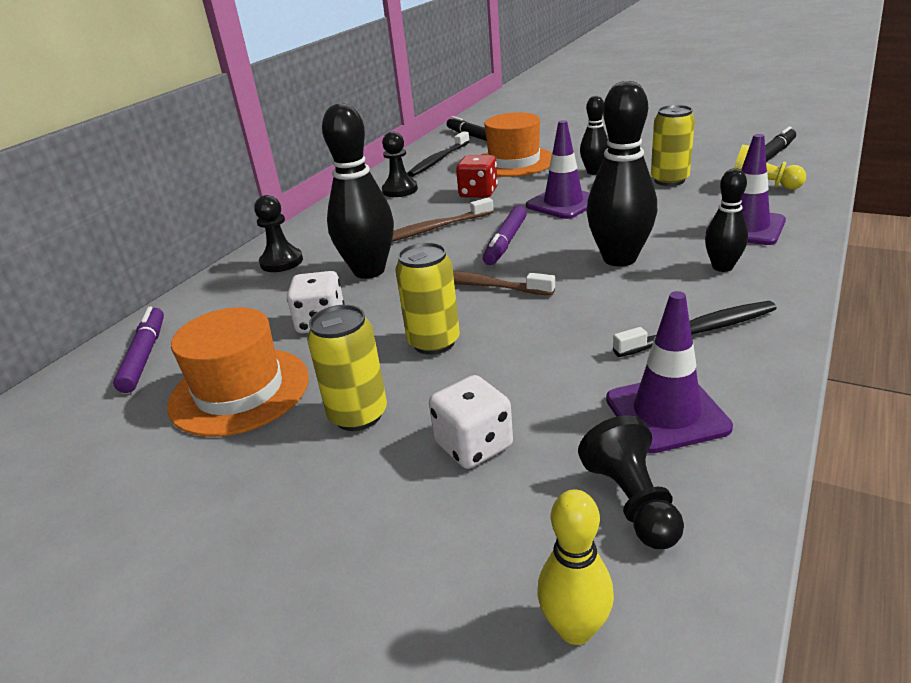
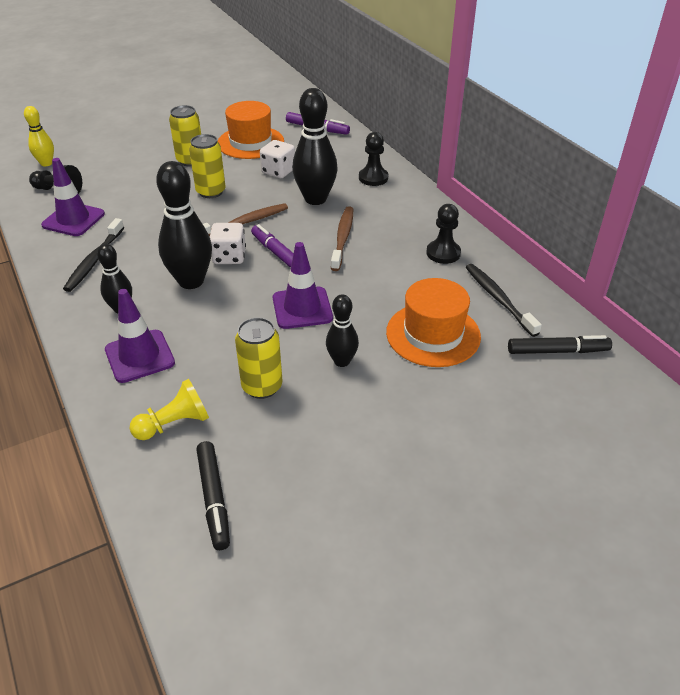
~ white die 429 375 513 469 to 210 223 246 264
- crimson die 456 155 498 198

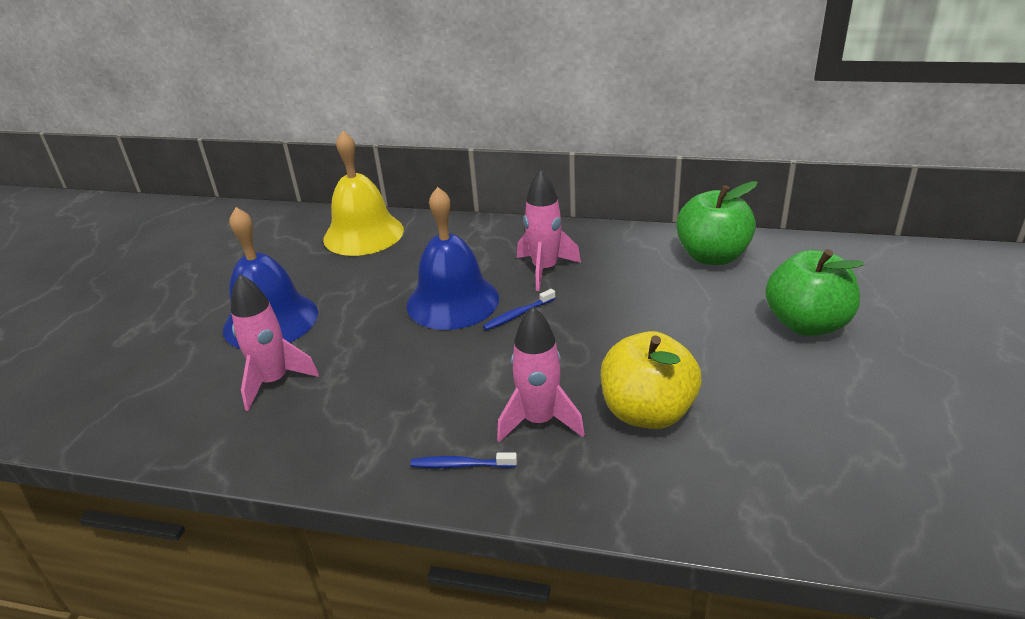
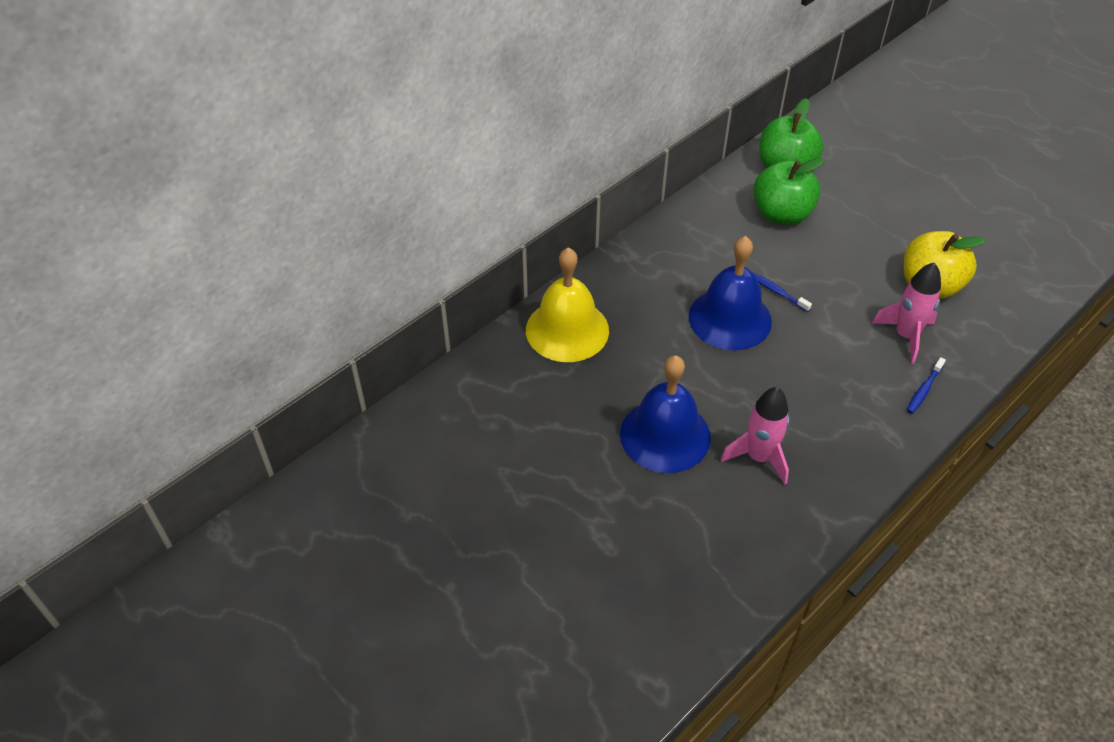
~ cobalt toothbrush 483 289 556 330 = 752 272 812 312 135 degrees clockwise
~ leaf-green apple 765 249 864 336 to 753 158 825 225
- rose-pink rocket 517 169 581 291

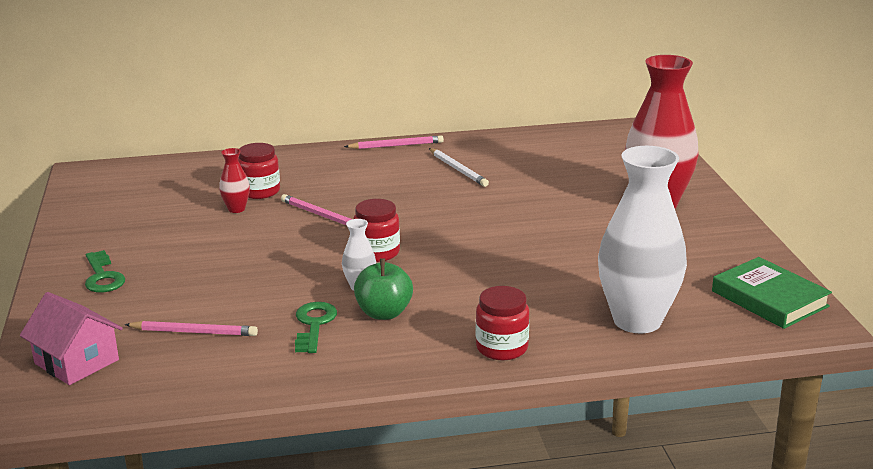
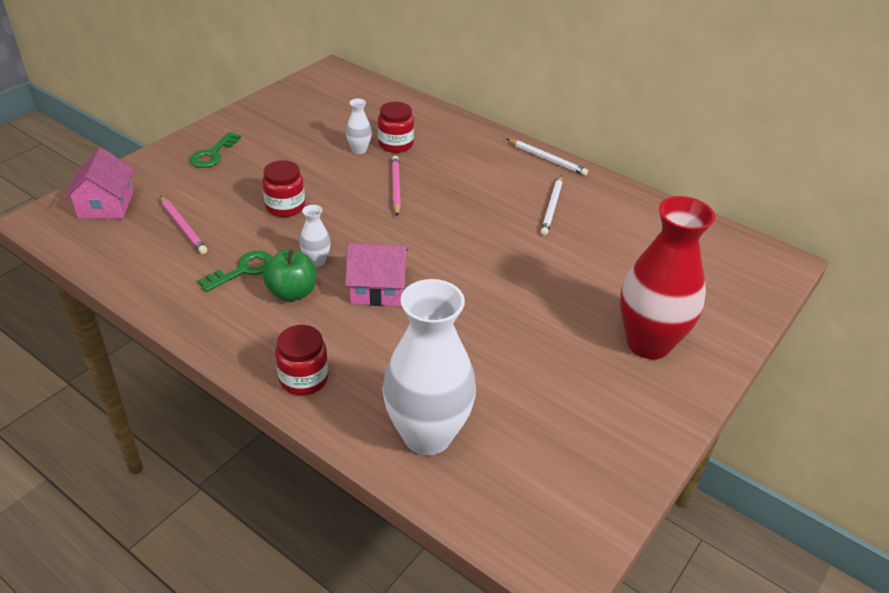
~ crimson preserve jar 353 199 400 262 to 262 160 305 217
+ rose-pink cottage 345 243 408 306
~ crimson flower vase 219 148 250 213 to white flower vase 346 99 372 154
~ rose-pink lead pencil 344 135 444 149 to white lead pencil 507 139 588 176
- leaf-green hardback 712 257 832 329

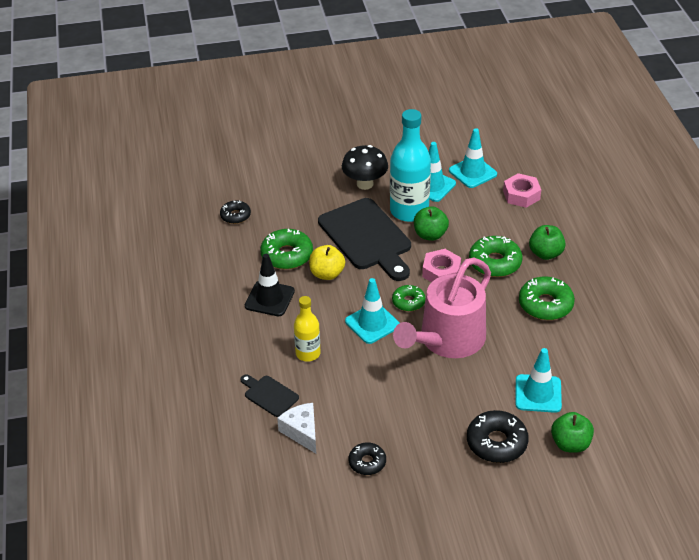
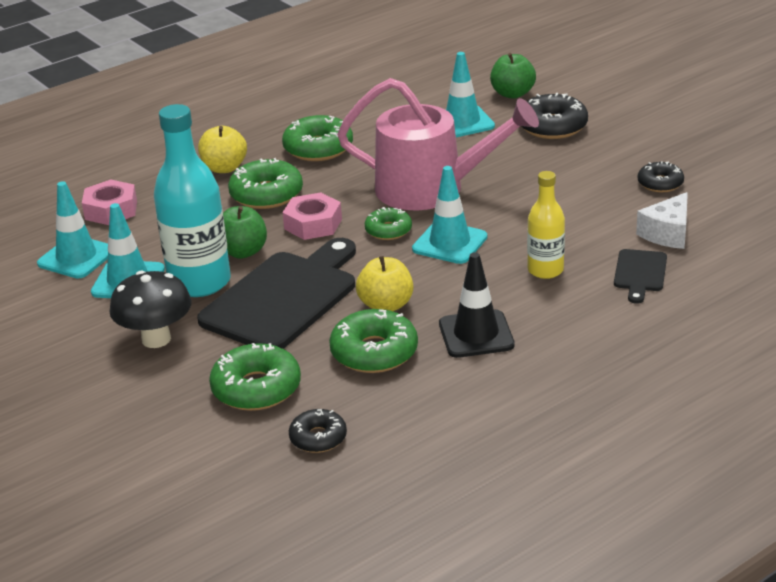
~ leaf-green apple 529 225 566 260 to bright yellow apple 198 126 247 173
+ leaf-green doughnut 209 343 301 411

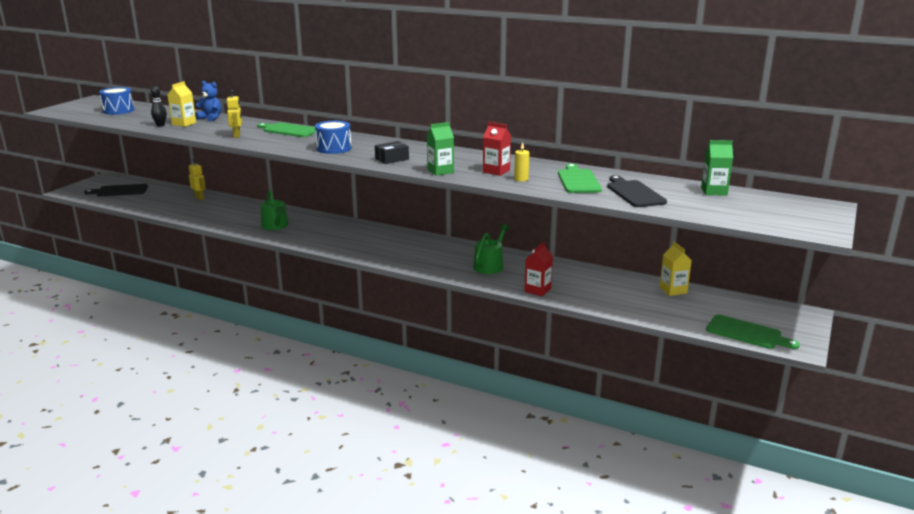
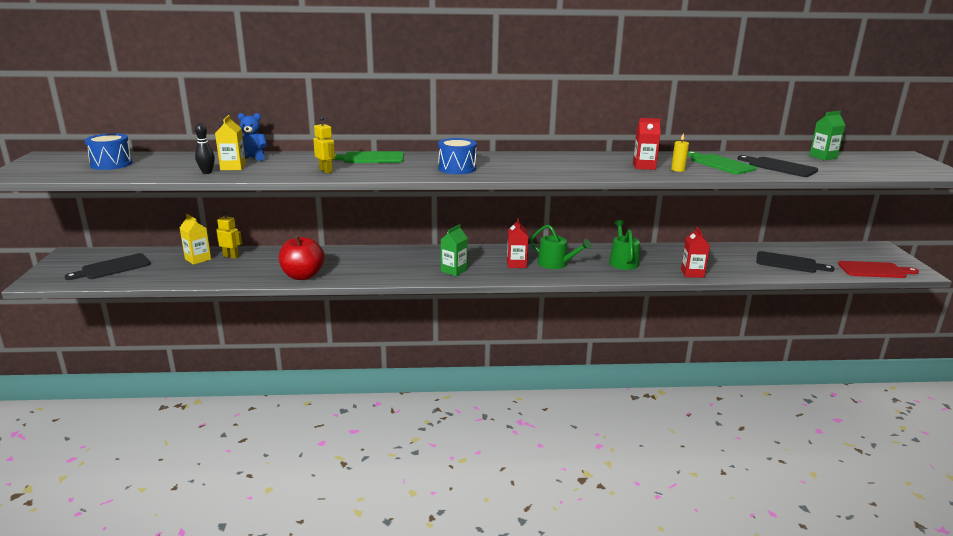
~ bright yellow carton 660 241 692 296 to 180 214 211 265
+ crimson apple 279 236 324 280
~ leaf-green carton 427 122 454 176 to 441 224 468 276
+ crimson carton 507 218 528 268
~ leaf-green sprinkling can 261 189 288 230 to 530 225 591 269
+ jet-black cutting board 756 251 835 273
~ leaf-green cutting board 706 315 800 349 to crimson cutting board 838 261 919 278
- jet-black parcel 375 141 409 164

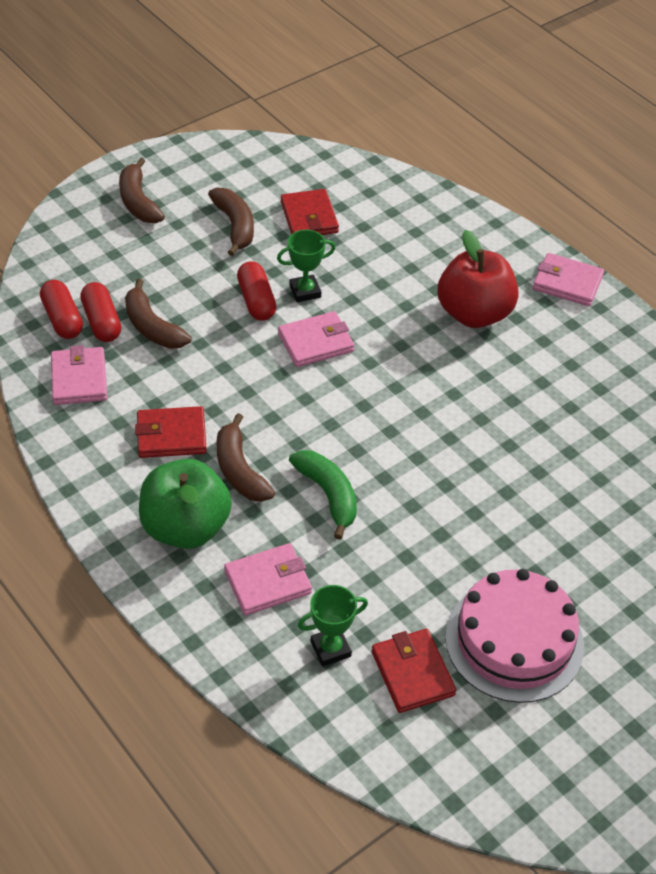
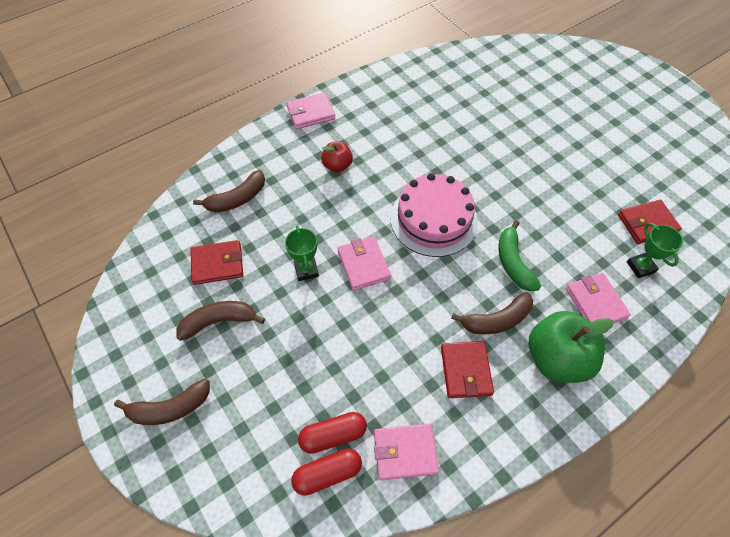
~ russet banana 125 279 192 349 to 193 170 265 213
~ rose-pink billfold 533 253 604 306 = 286 92 335 129 45 degrees clockwise
~ crimson apple 438 230 519 328 = 321 142 353 172 x0.54
~ rose-pink gateau 445 569 584 703 to 390 173 478 257
~ leaf-green banana 289 450 357 540 = 499 220 541 291 75 degrees counterclockwise
- crimson pill 237 261 276 321

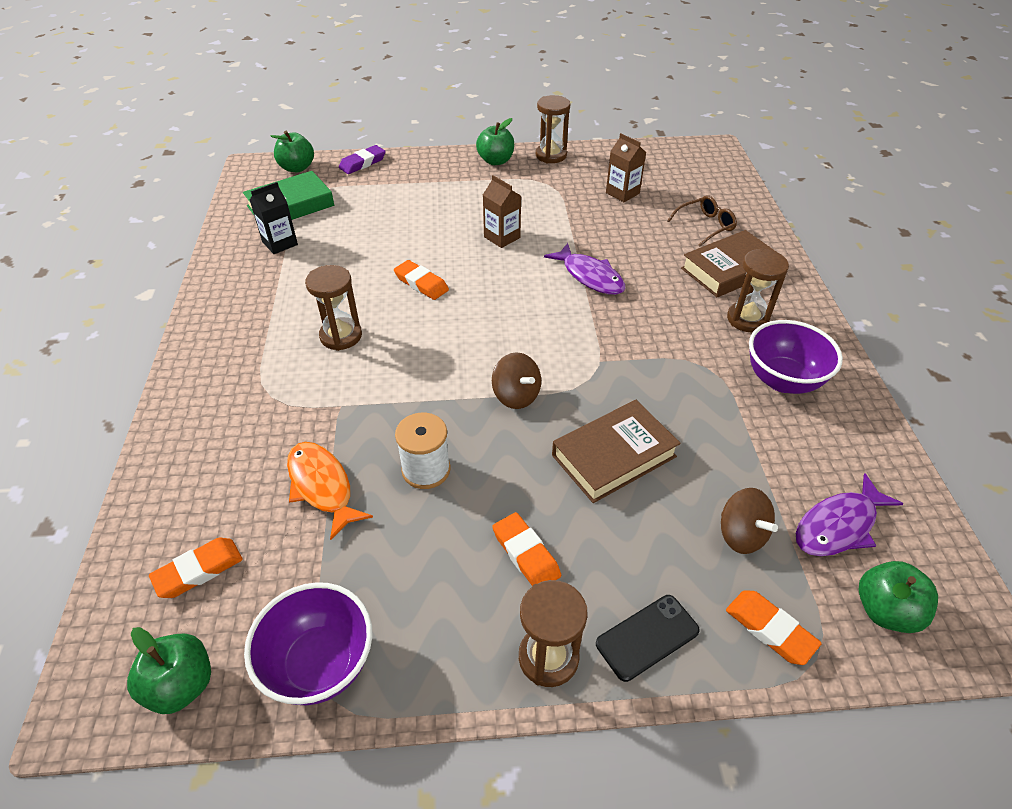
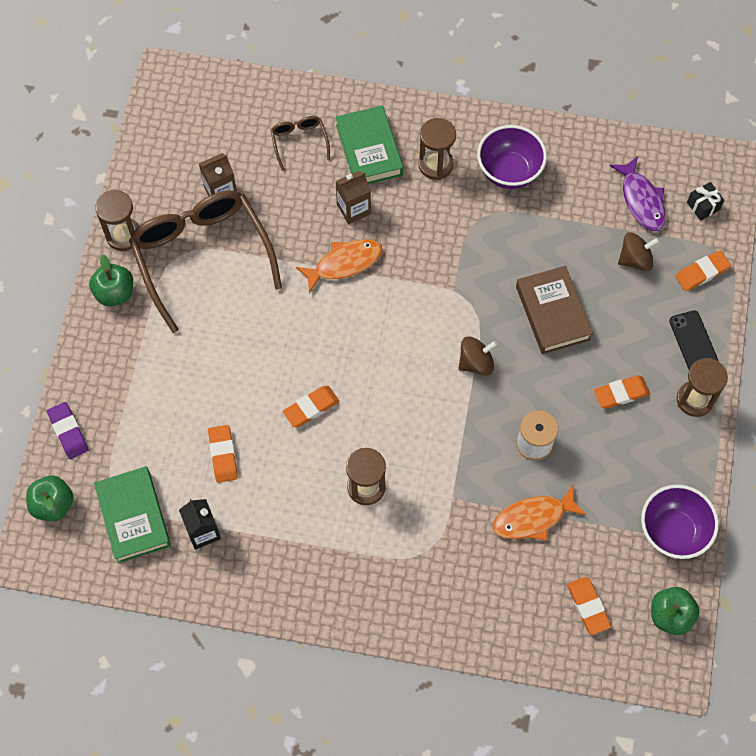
+ russet eyeglasses 129 190 282 333
+ orange pencil eraser 208 425 238 483
~ purple toy fish 544 243 625 295 to orange toy fish 296 239 382 293
~ russet hardback 681 230 776 297 to leaf-green hardback 336 106 403 184
~ russet carton 483 175 521 248 to 336 171 371 224
~ leaf-green apple 859 561 938 633 to jet-black gift 687 182 724 221

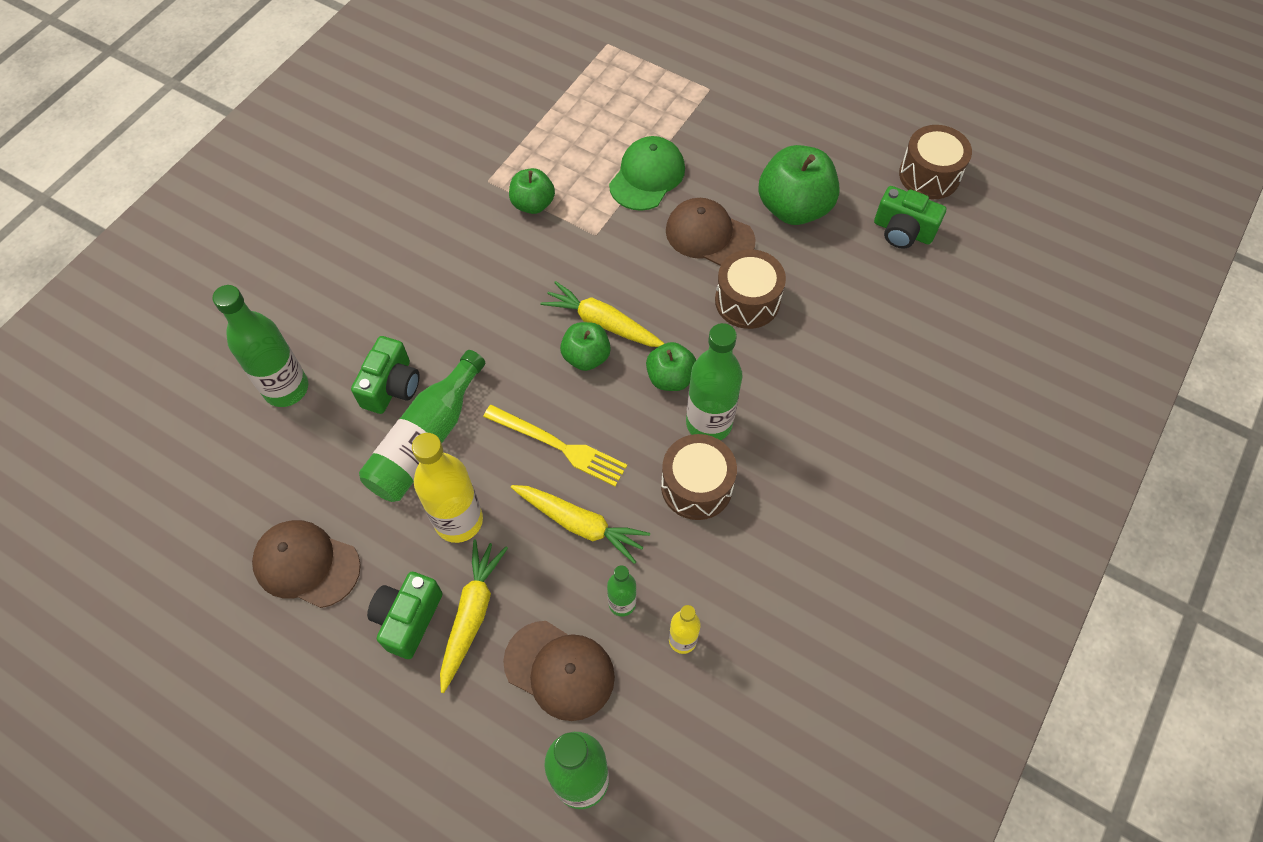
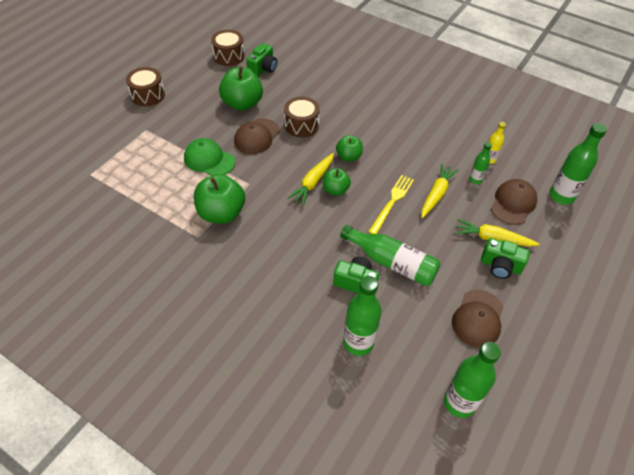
~ russet snare drum 661 434 737 520 to 126 67 165 106
~ leaf-green apple 509 168 555 214 = 194 174 245 224 x1.72
~ leaf-green flask 686 323 743 440 to 444 342 501 418
- bright yellow flask 412 433 483 543

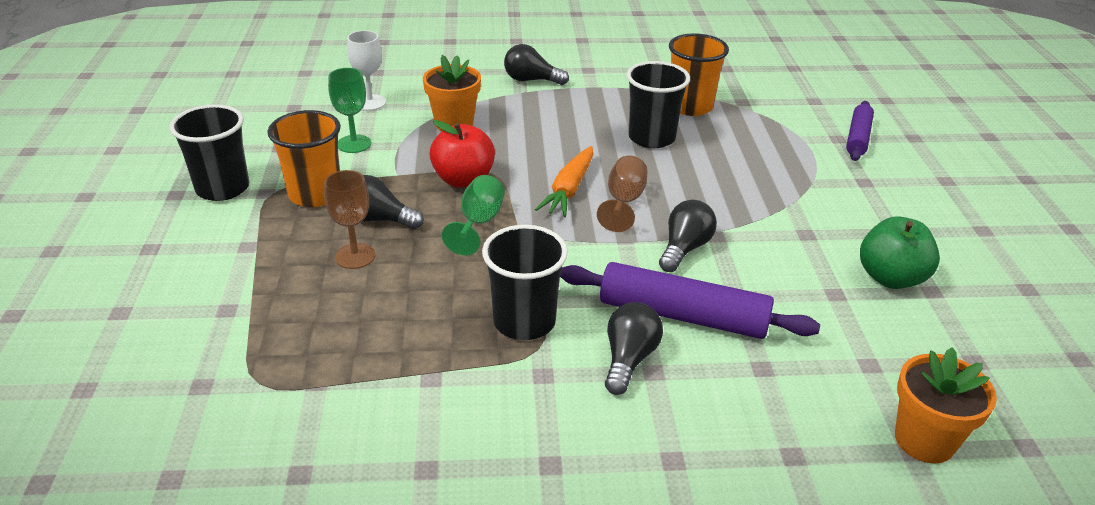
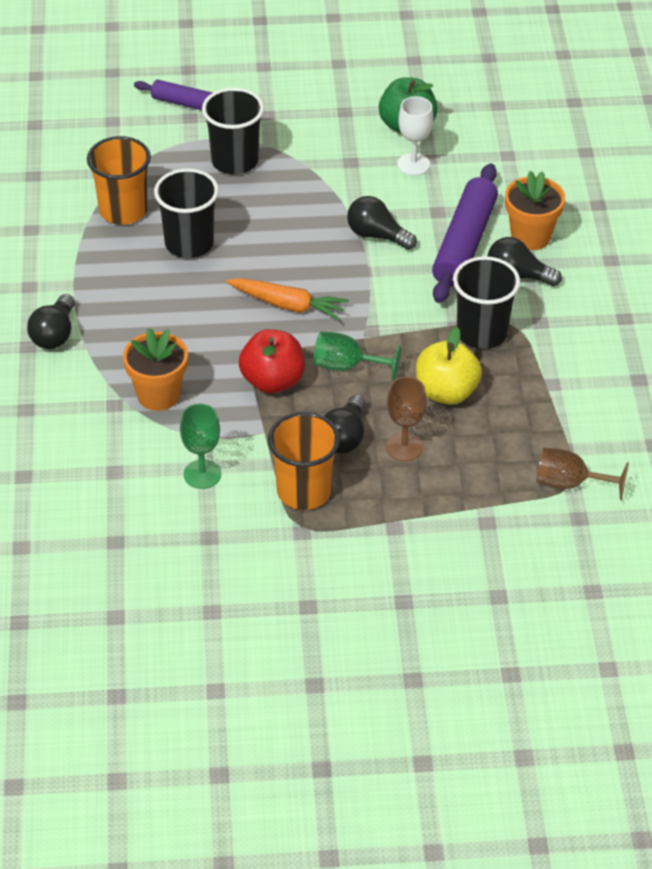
~ jet-black cup 170 104 249 201 to 202 88 264 174
~ white wine glass 347 30 386 111 to 397 96 433 176
+ bright yellow apple 416 327 482 405
~ orange plant pot 895 347 997 464 to 505 171 565 250
~ russet wine glass 597 156 648 232 to 536 448 629 500

